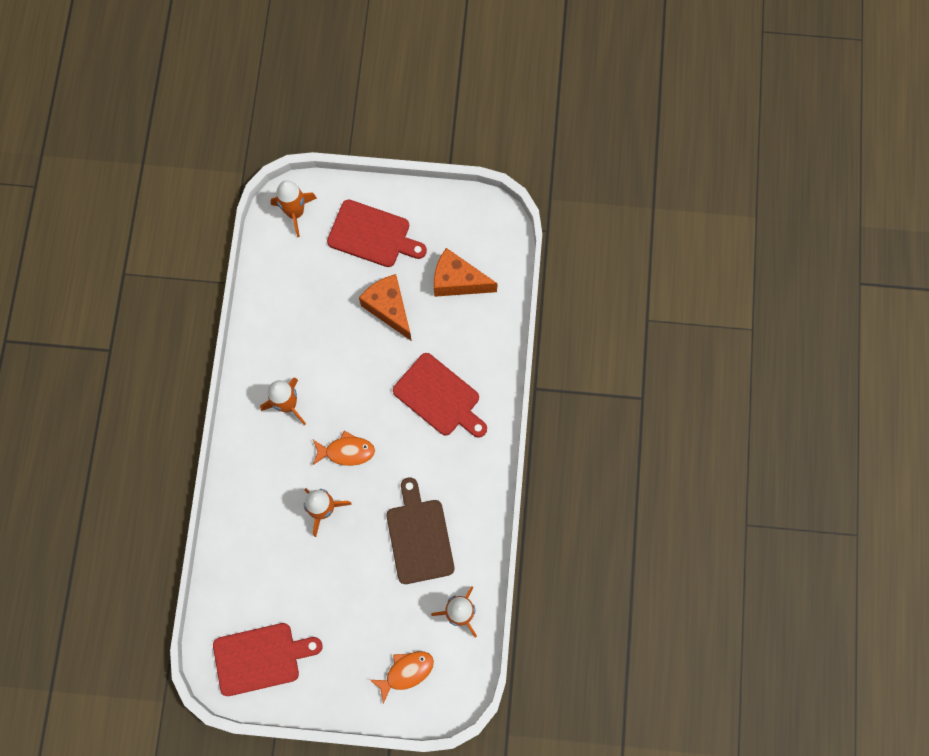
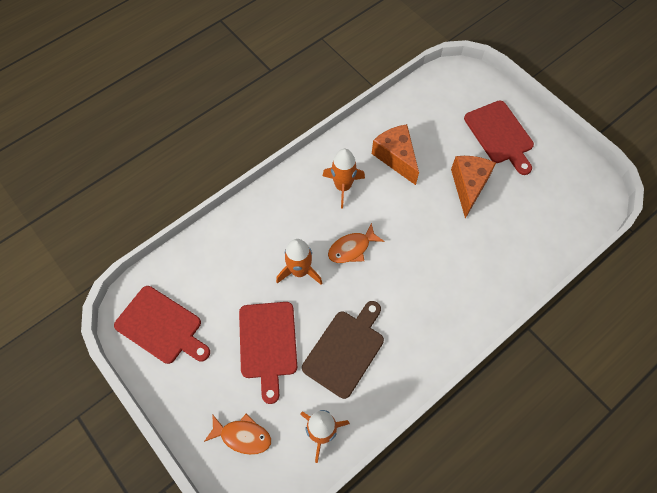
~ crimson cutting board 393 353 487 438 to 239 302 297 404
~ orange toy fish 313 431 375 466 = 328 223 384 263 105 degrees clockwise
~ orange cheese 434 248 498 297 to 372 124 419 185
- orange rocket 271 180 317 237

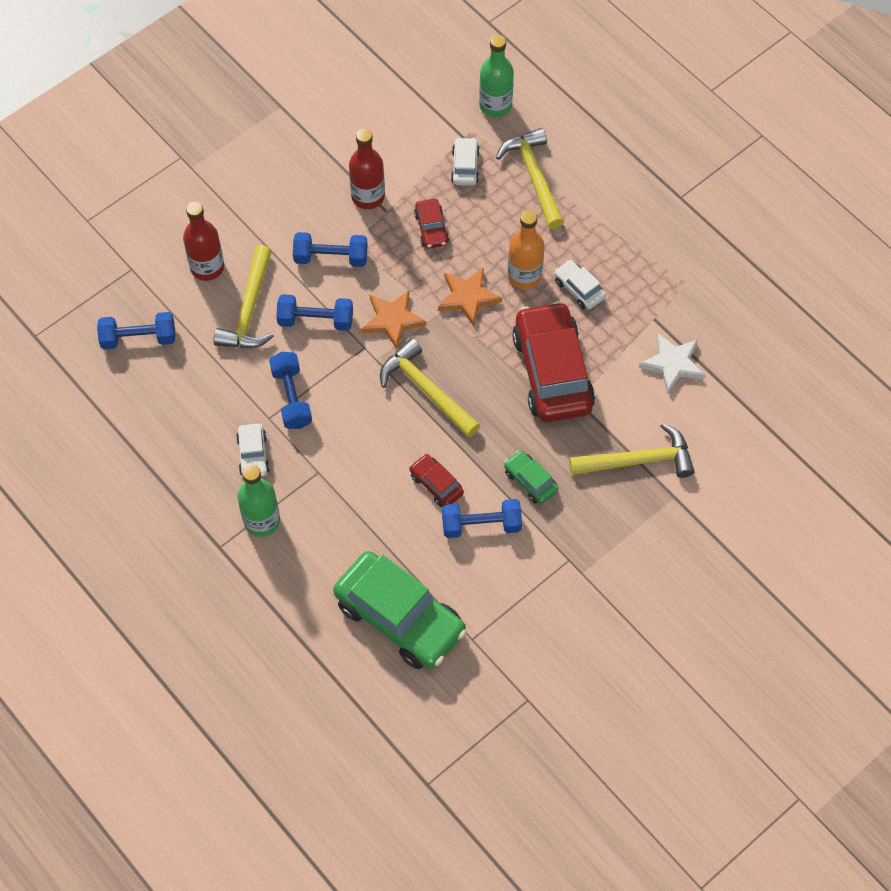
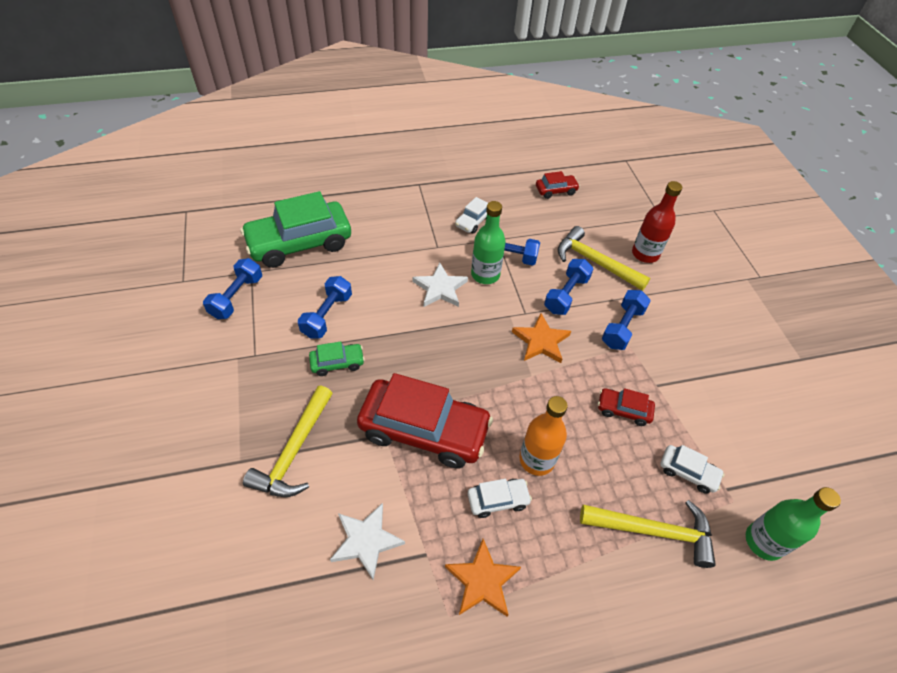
~ cobalt dumbbell 97 312 175 350 to 203 258 262 319
+ white five-pointed star 413 263 468 307
~ orange five-pointed star 438 268 502 326 to 445 539 521 617
~ white toy car 236 423 270 477 = 455 197 488 234 75 degrees counterclockwise
~ leaf-green flask 238 464 280 537 to 471 201 506 284
~ crimson toy car 409 454 464 507 to 536 171 580 199
- crimson flask 349 129 385 209
- bright yellow hammer 380 338 480 437

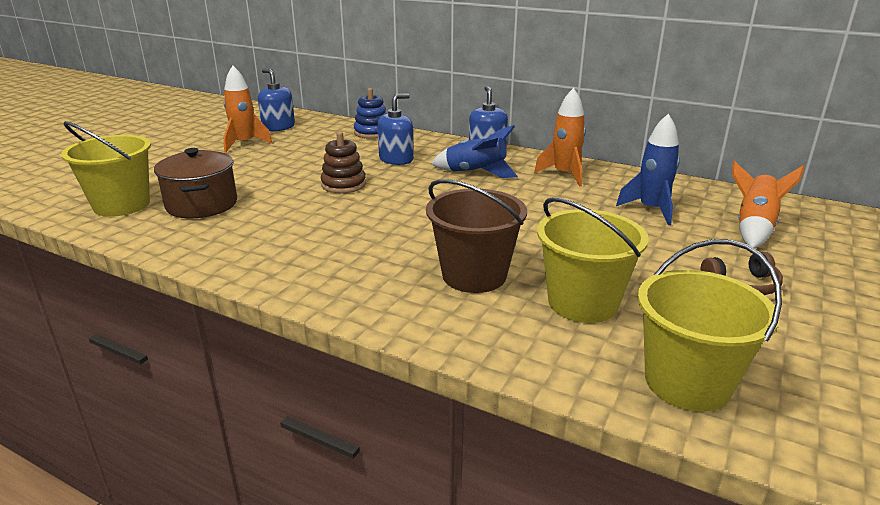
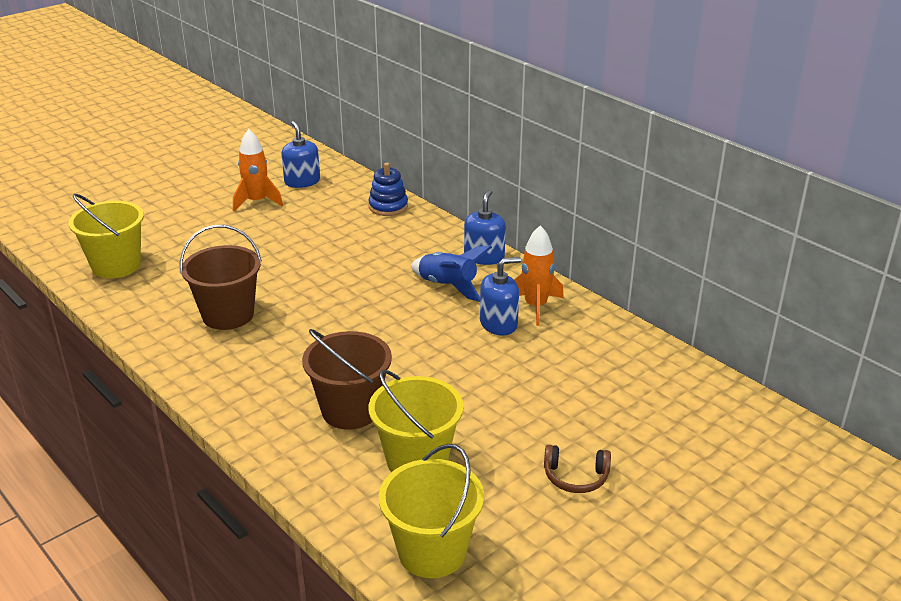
+ russet pail 180 225 262 330
~ cobalt soap pump 378 93 414 165 to 480 257 521 335
- russet pot 154 148 237 218
- russet stacking rings 321 132 366 193
- cobalt rocket 616 114 680 225
- orange rocket 732 161 805 248

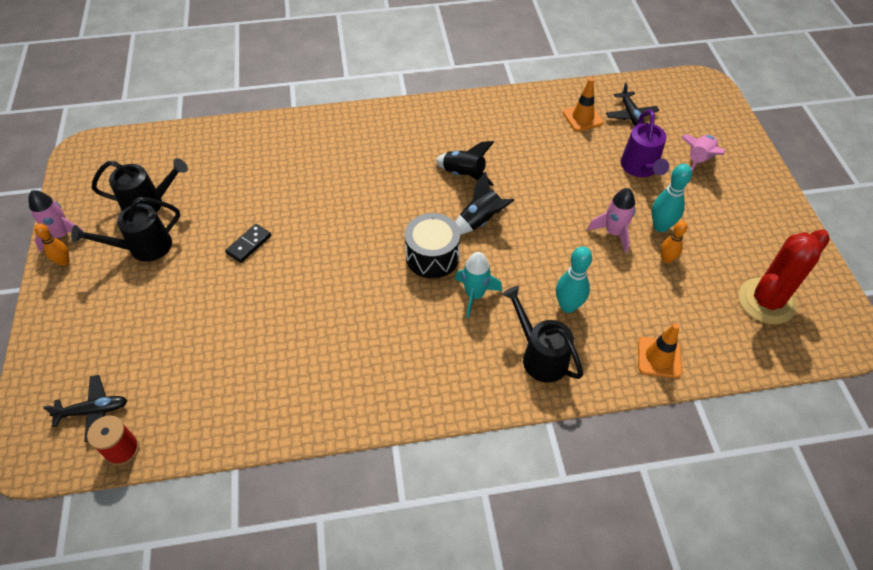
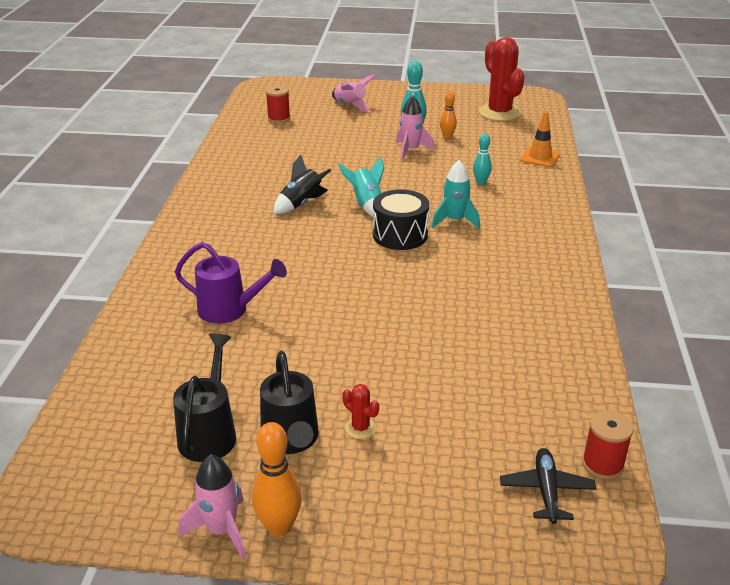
~ purple sprinkling can 621 110 669 177 to 175 242 287 324
~ orange skittle 34 224 69 266 = 252 422 302 536 x1.55
~ jet-black plane 606 83 659 126 to crimson reel of thread 266 86 290 123
~ jet-black rocket 455 172 515 235 to teal rocket 338 157 384 217
+ crimson saguaro cactus 342 384 379 439
~ teal skittle 556 246 592 313 = 473 133 492 185 x0.65
- jet-black domino piece 225 224 271 263
- jet-black sprinkling can 502 286 583 383
- orange road cone 563 78 604 131

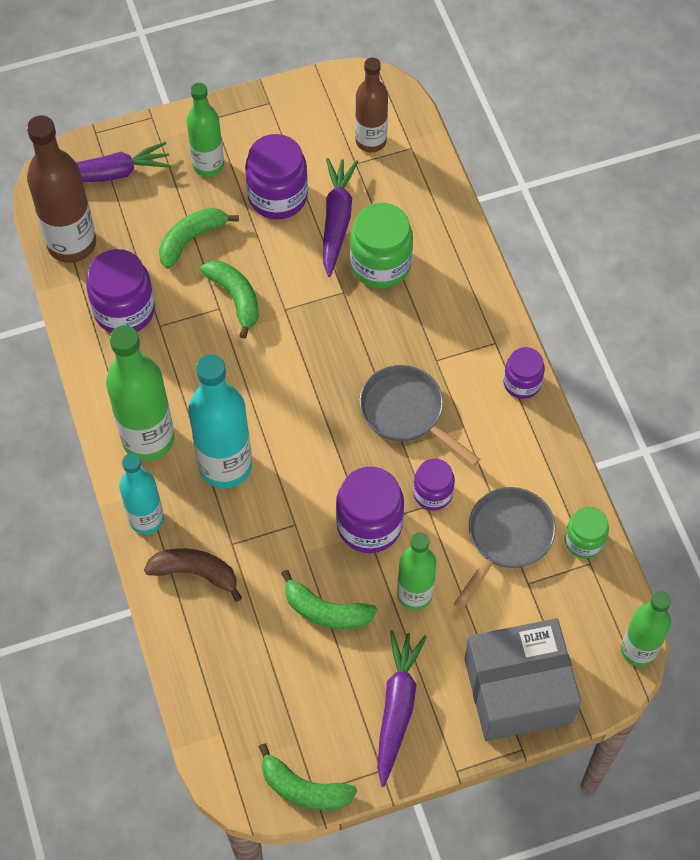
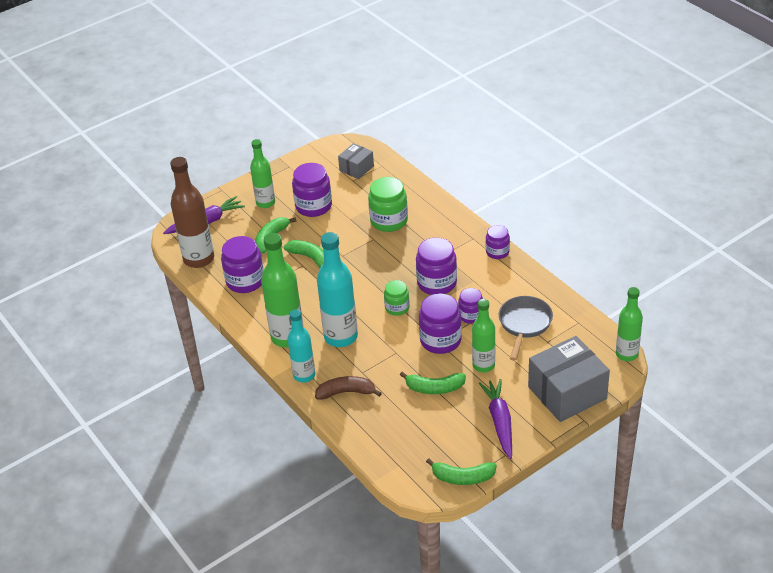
~ russet flask 355 58 388 152 to ash-grey parcel 338 143 374 179
~ leaf-green preserve jar 565 507 609 559 to 384 280 409 316
~ ash-grey pan 359 365 480 466 to purple preserve jar 416 237 457 295
- purple root vegetable 323 158 358 277

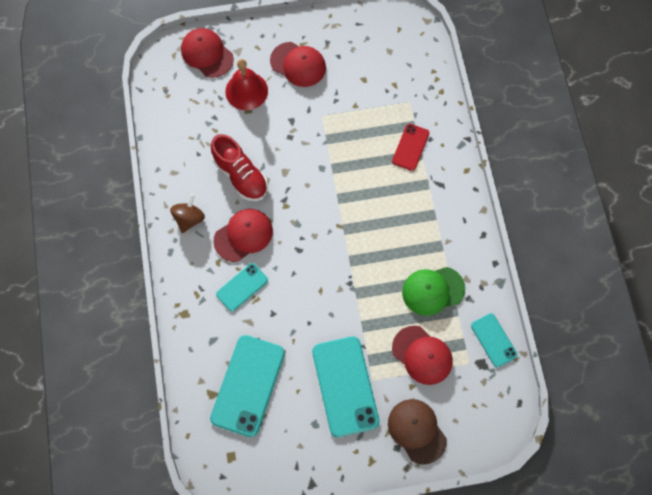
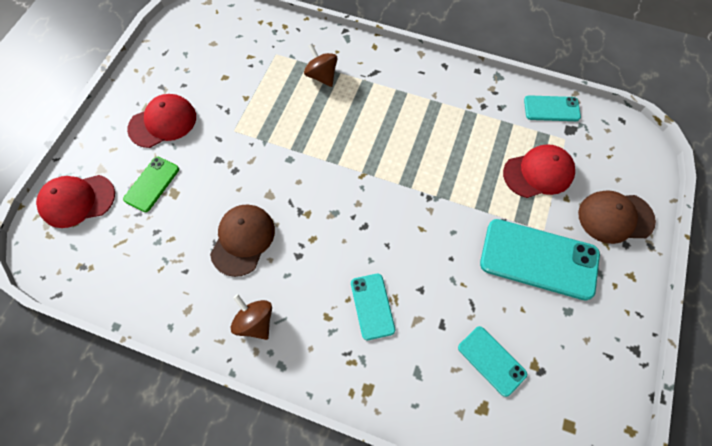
~ crimson hand bell 225 59 268 110 to leaf-green phone 123 157 179 212
~ crimson sneaker 211 134 268 201 to russet peaked cap 210 205 275 277
~ crimson phone 392 124 429 171 to russet spinning top 304 44 338 87
~ teal phone 210 335 285 437 = 458 326 527 397 x0.55
- crimson peaked cap 213 209 273 262
- leaf-green peaked cap 402 267 465 316

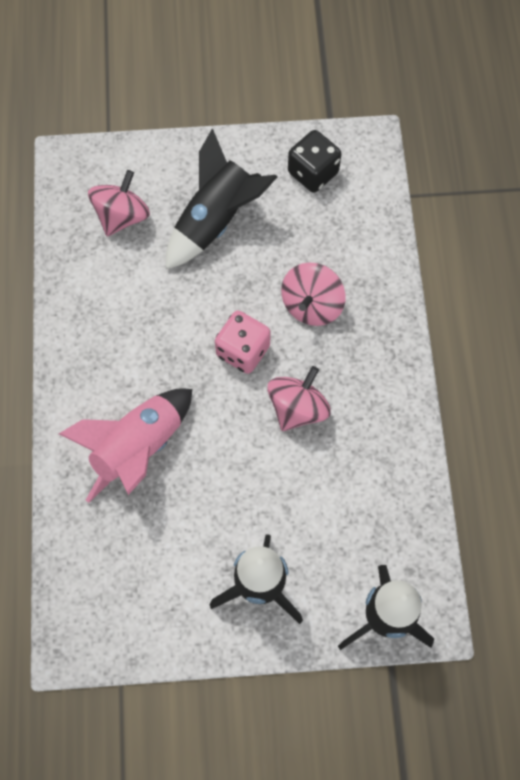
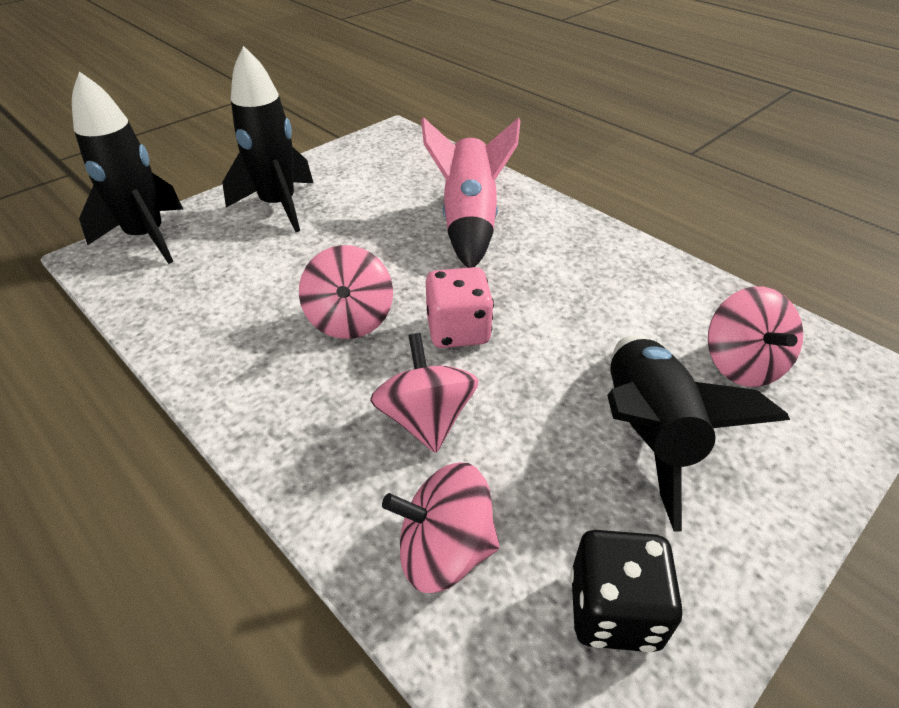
+ rose-pink spinning top 382 462 499 593

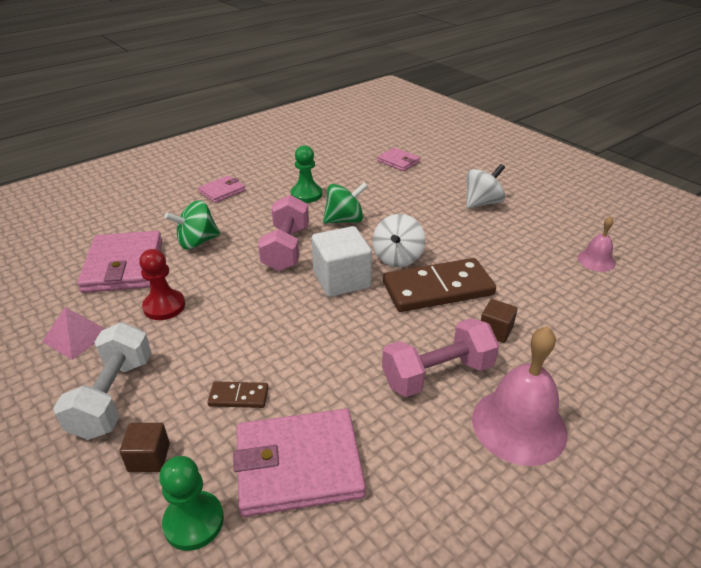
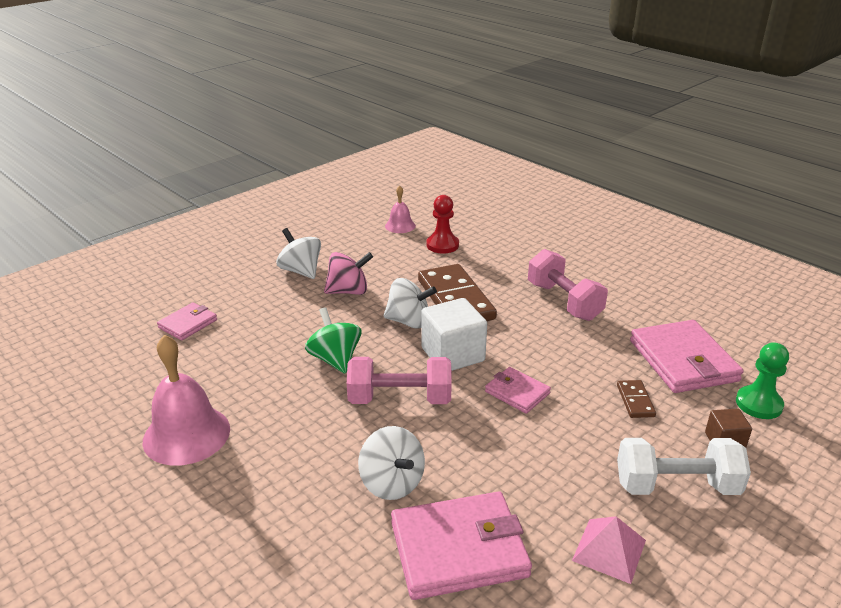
~ rose-pink hand bell 472 326 567 466 to 142 335 230 466
+ rose-pink spinning top 324 252 373 295
~ leaf-green spinning top 164 200 220 249 to white spinning top 358 426 425 500
~ crimson game pawn 139 249 185 320 to 426 195 459 254
~ rose-pink billfold 198 176 246 203 to 485 367 551 414
- leaf-green game pawn 291 145 322 203
- russet cube 481 299 517 343

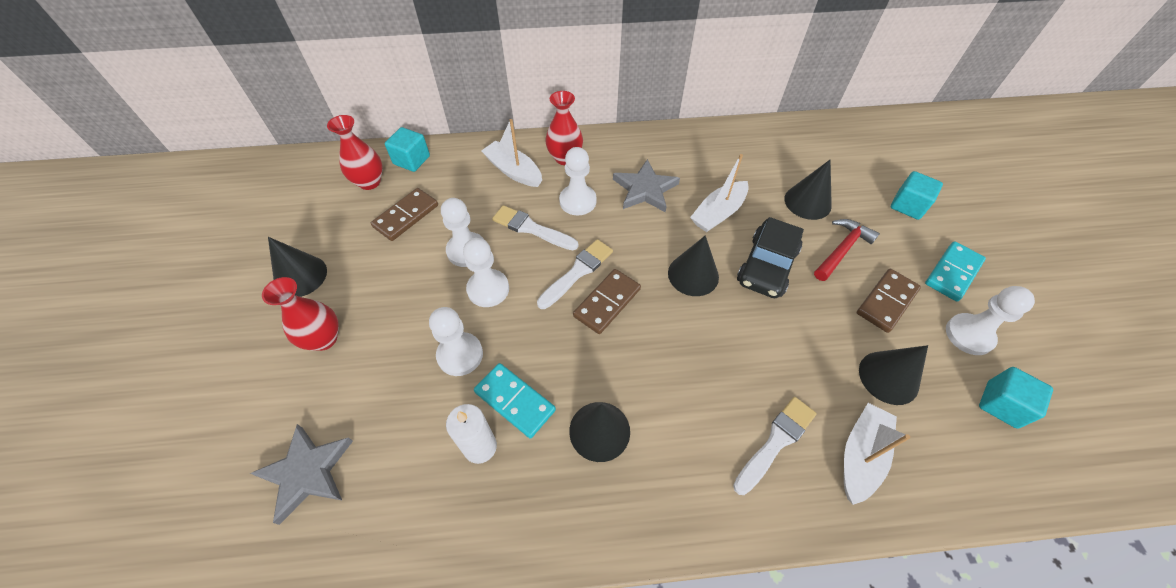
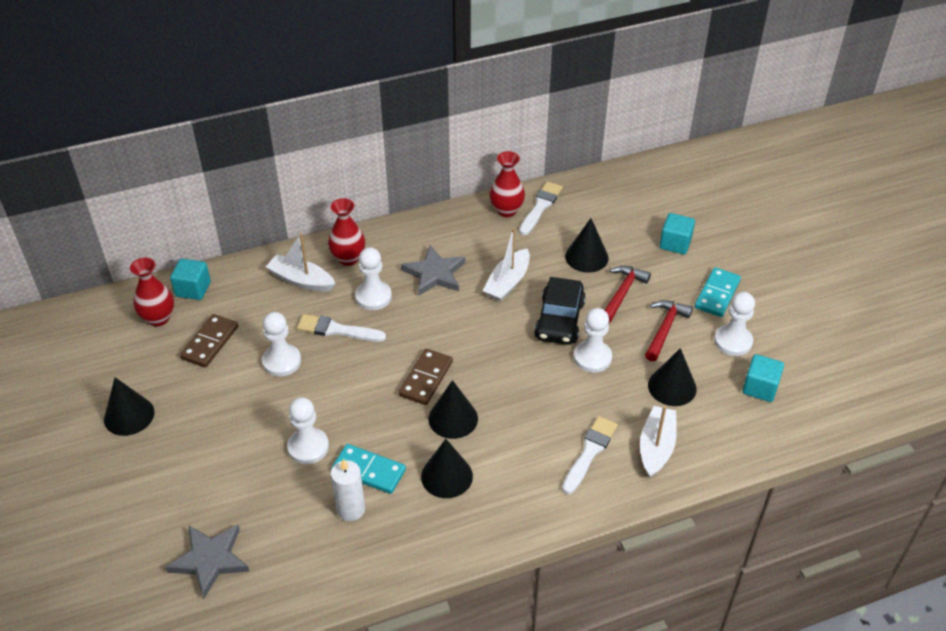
~ jet-black cone shape 668 235 719 296 to 429 380 478 439
~ crimson flower vase 262 277 339 351 to 489 151 525 217
~ white paintbrush 537 239 613 309 to 519 181 563 235
~ white game pawn 463 238 509 307 to 574 308 612 373
~ russet domino piece 857 269 921 333 to crimson hammer 645 300 693 361

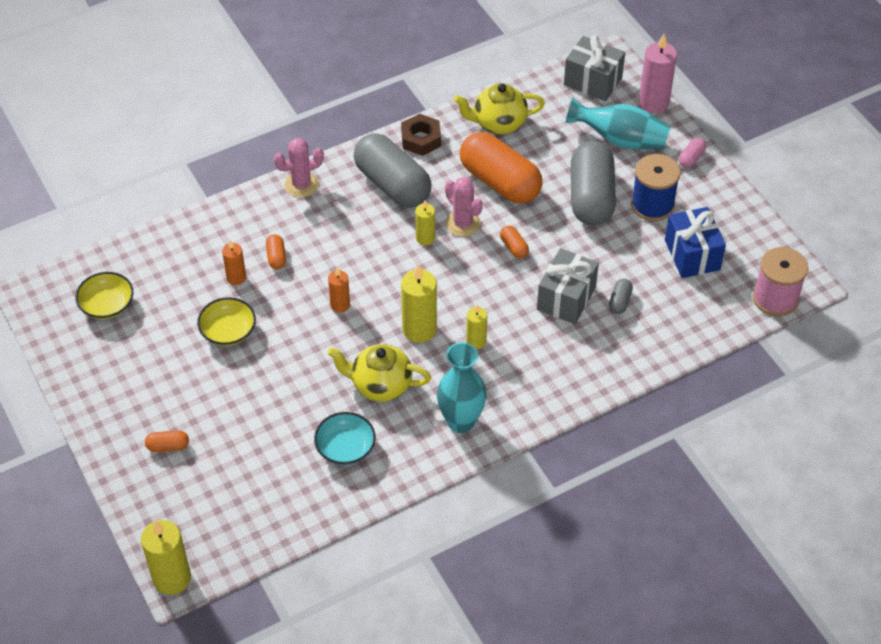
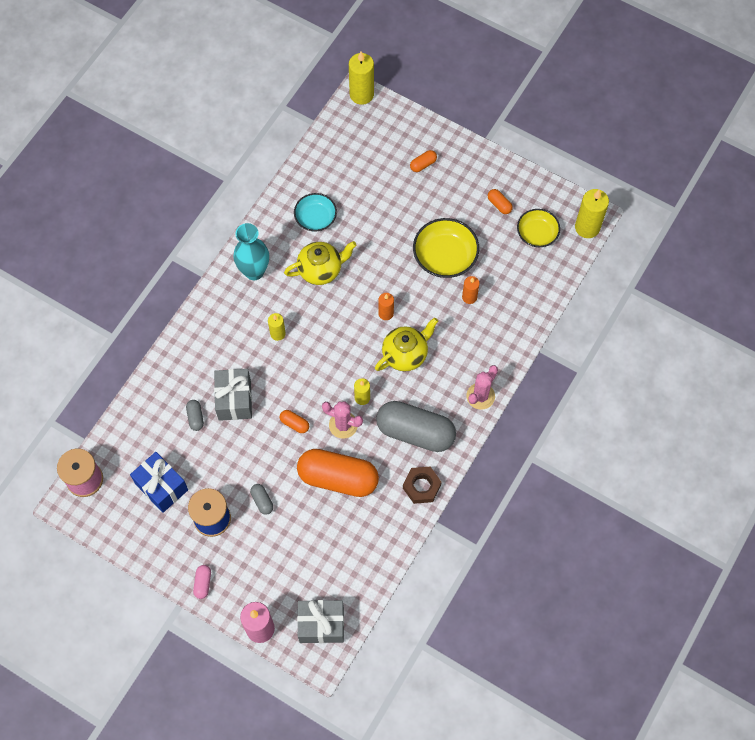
~ ash-grey pill 571 141 616 226 = 250 484 273 515 x0.40
~ bright yellow teapot 454 83 545 134 to 375 317 438 371
~ bright yellow bowl 197 297 256 346 = 413 218 479 278 x1.52
~ orange pill 266 234 286 269 to 488 189 513 214
~ bright yellow pillar candle 401 264 437 343 to 575 189 609 238
- teal flower vase 565 98 671 149

